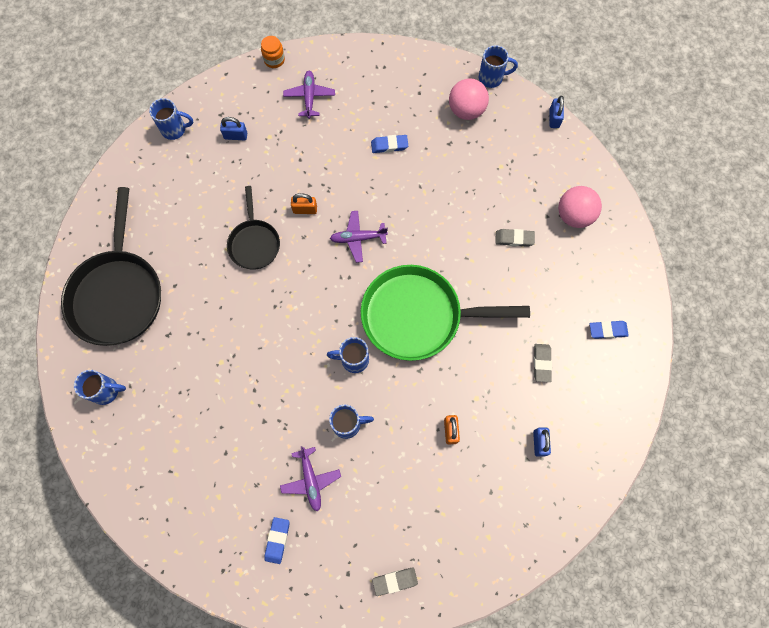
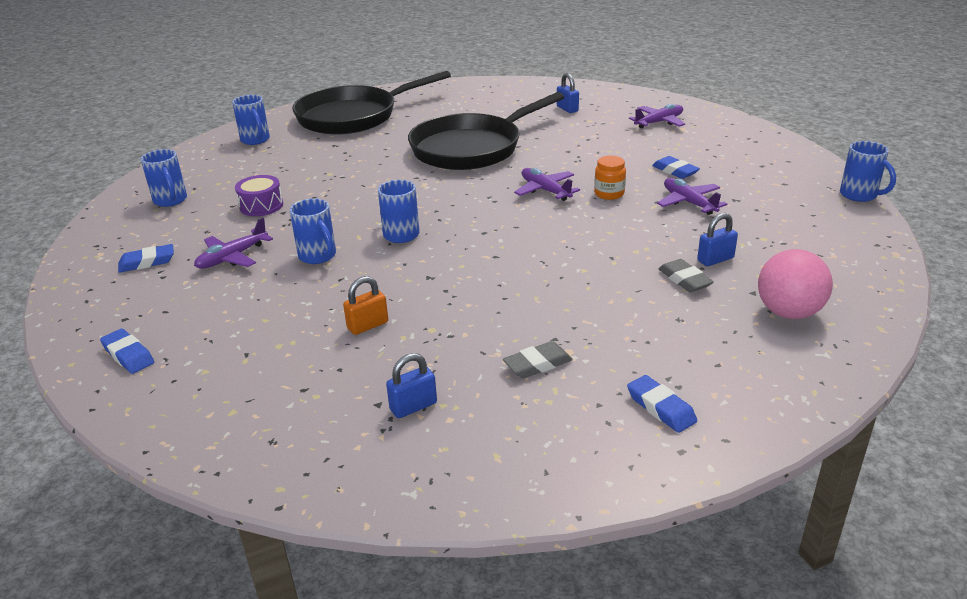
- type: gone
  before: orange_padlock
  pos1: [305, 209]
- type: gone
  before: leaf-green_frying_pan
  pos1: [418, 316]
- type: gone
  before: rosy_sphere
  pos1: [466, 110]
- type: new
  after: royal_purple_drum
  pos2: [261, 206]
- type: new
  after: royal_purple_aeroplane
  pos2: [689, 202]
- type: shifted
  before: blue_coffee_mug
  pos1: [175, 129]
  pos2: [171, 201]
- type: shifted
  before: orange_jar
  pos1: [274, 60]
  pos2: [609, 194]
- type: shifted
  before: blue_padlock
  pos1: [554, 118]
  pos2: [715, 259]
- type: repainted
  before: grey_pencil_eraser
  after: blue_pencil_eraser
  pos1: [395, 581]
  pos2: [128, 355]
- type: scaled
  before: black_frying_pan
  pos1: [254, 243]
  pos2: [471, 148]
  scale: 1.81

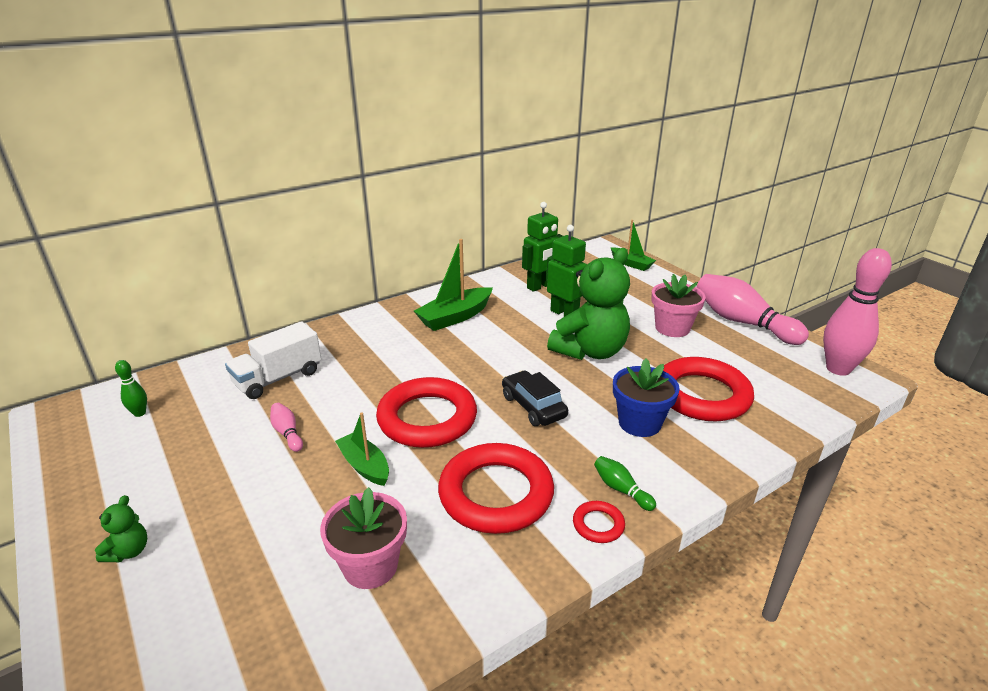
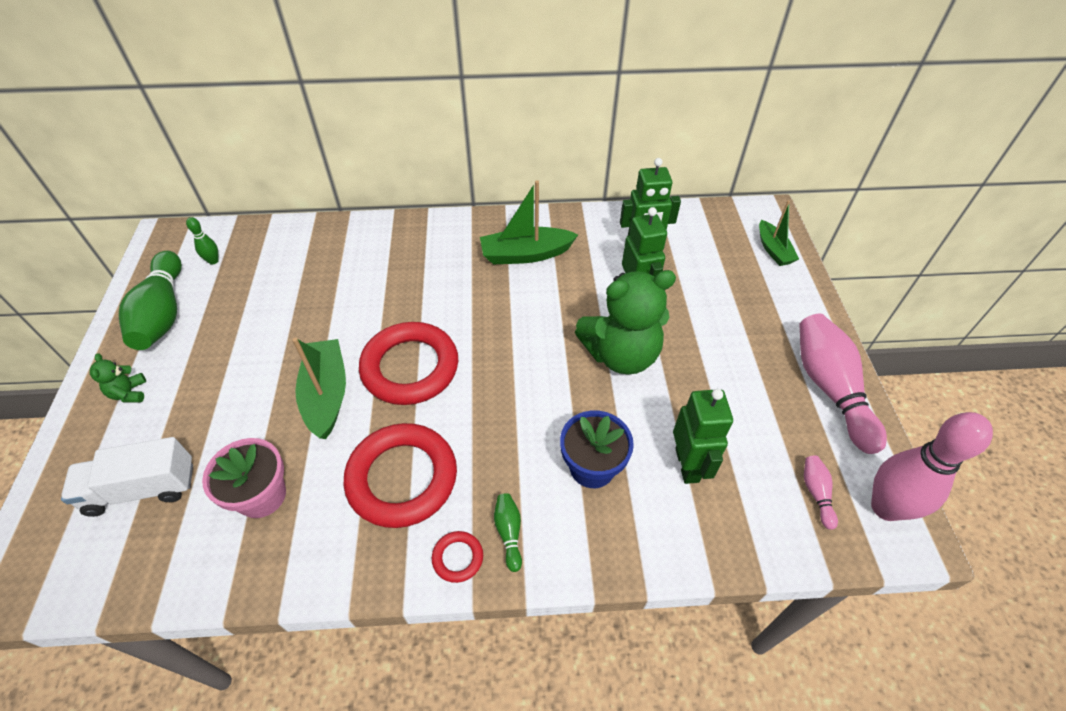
- type: gone
  before: black_car
  pos1: [533, 406]
- type: gone
  before: rosy_flower_pot
  pos1: [672, 328]
- type: new
  after: leaf-green_tenpin
  pos2: [163, 313]
- type: shifted
  before: snow-white_truck
  pos1: [278, 378]
  pos2: [142, 488]
- type: shifted
  before: rosy_tenpin
  pos1: [287, 433]
  pos2: [816, 493]
- type: swapped
  before: red_torus
  after: leaf-green_robot_figure
  pos1: [702, 395]
  pos2: [687, 465]
- type: rotated
  before: leaf-green_stuffed_bear
  pos1: [129, 551]
  pos2: [129, 393]
  turn: 120
- type: scaled
  before: leaf-green_boat
  pos1: [365, 466]
  pos2: [326, 395]
  scale: 1.55

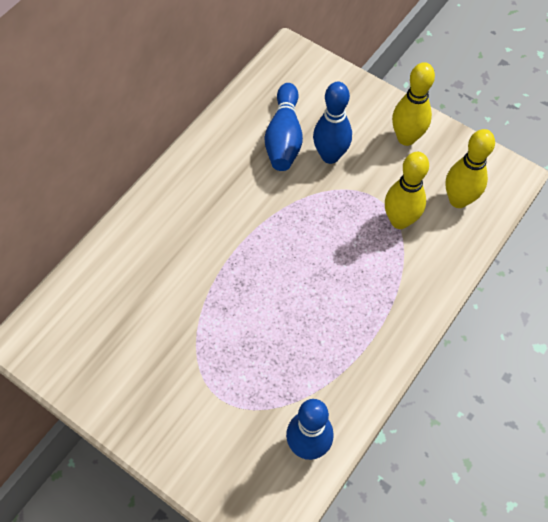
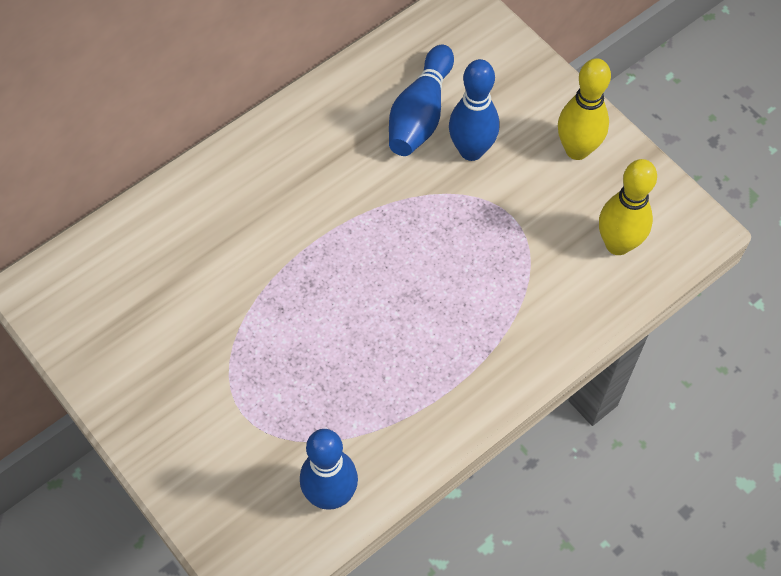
- type: gone
  before: golden_tenpin
  pos1: [399, 220]

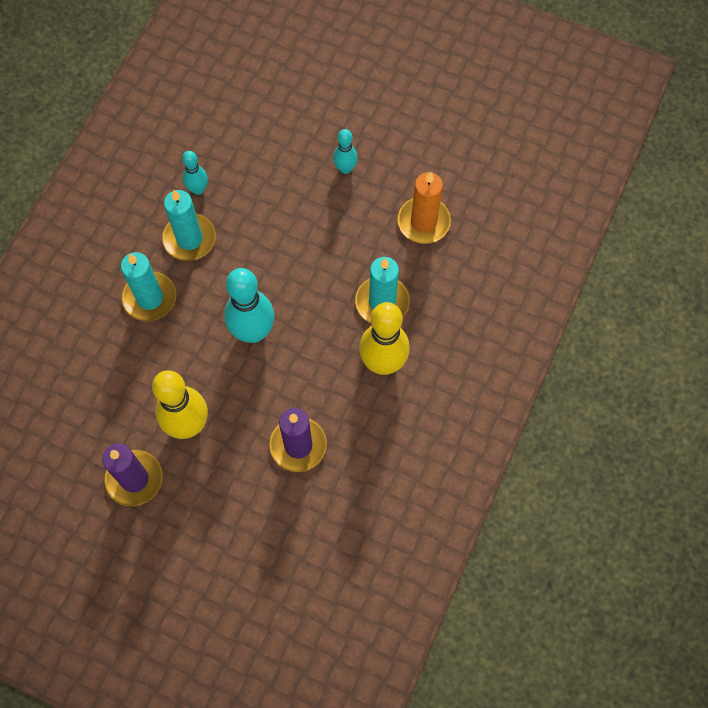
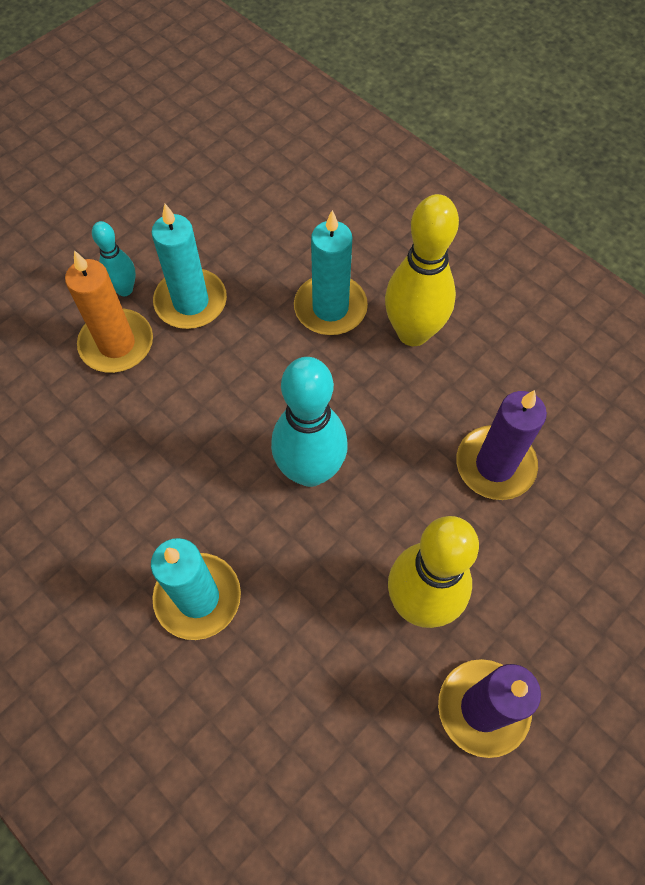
- type: gone
  before: aqua_tenpin
  pos1: [198, 189]
- type: shifted
  before: aqua_wax_candle
  pos1: [189, 239]
  pos2: [191, 302]
- type: shifted
  before: orange_wax_candle
  pos1: [423, 222]
  pos2: [117, 344]

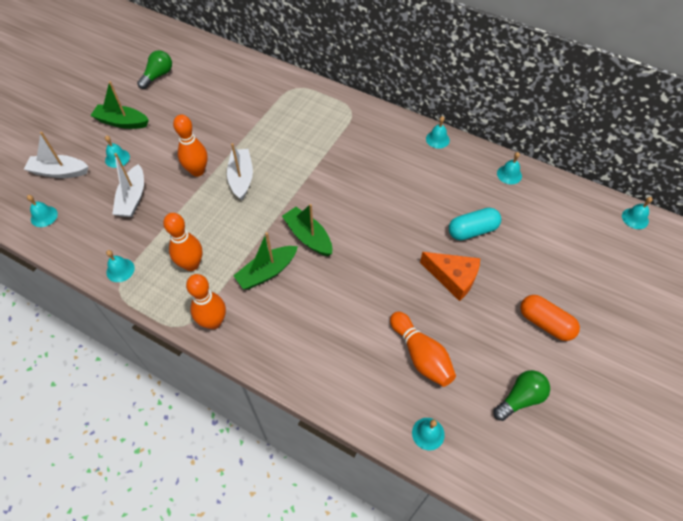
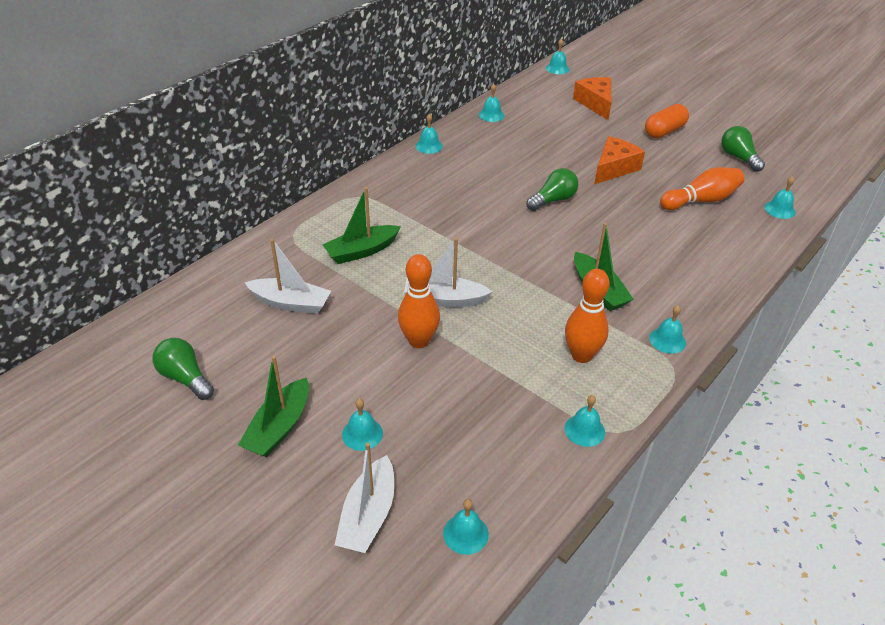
- type: gone
  before: aqua_pill_shape
  pos1: [472, 230]
- type: new
  after: leaf-green_light_bulb
  pos2: [553, 200]
- type: new
  after: orange_cheese
  pos2: [595, 103]
- type: shifted
  before: snow-white_boat
  pos1: [133, 198]
  pos2: [291, 303]
- type: shifted
  before: leaf-green_boat
  pos1: [308, 237]
  pos2: [361, 251]
- type: swapped
  before: orange_tenpin
  after: aqua_school_bell
  pos1: [213, 322]
  pos2: [667, 340]

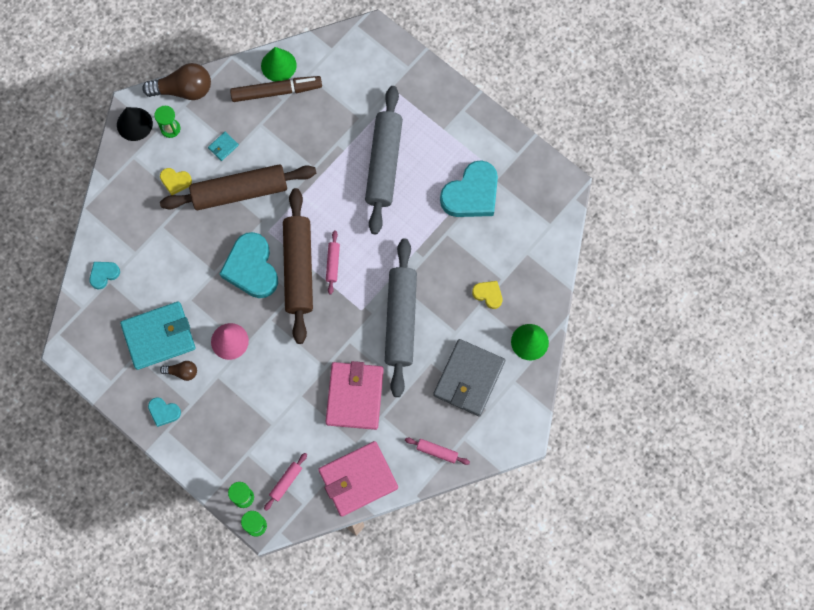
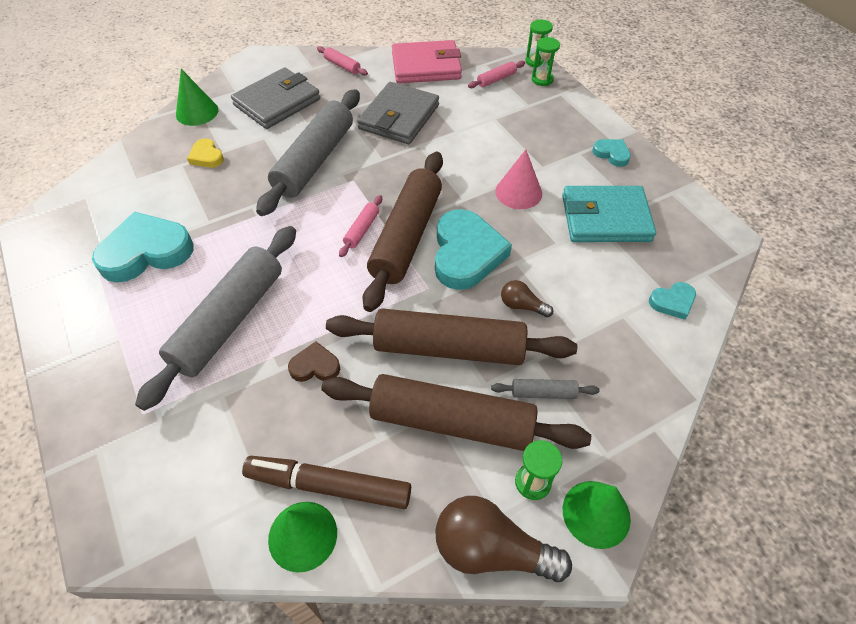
- type: new
  after: brown_heart_shape
  pos2: [315, 366]
- type: shifted
  before: brown_light_bulb
  pos1: [182, 372]
  pos2: [522, 306]
- type: swapped
  before: golden_heart_shape
  after: grey_pastry_roller
  pos1: [175, 181]
  pos2: [543, 393]
- type: swapped
  before: aqua_wallet
  after: brown_pastry_roller
  pos1: [223, 147]
  pos2: [452, 421]
- type: repainted
  before: black_solid_cone
  after: leaf-green_solid_cone
  pos1: [134, 124]
  pos2: [596, 513]
- type: repainted
  before: rosy_wallet
  after: grey_wallet
  pos1: [355, 396]
  pos2: [399, 117]

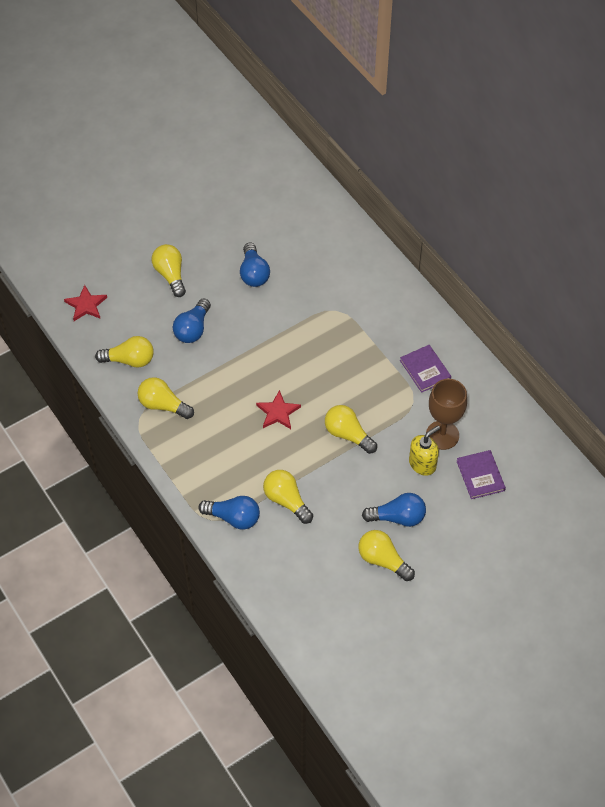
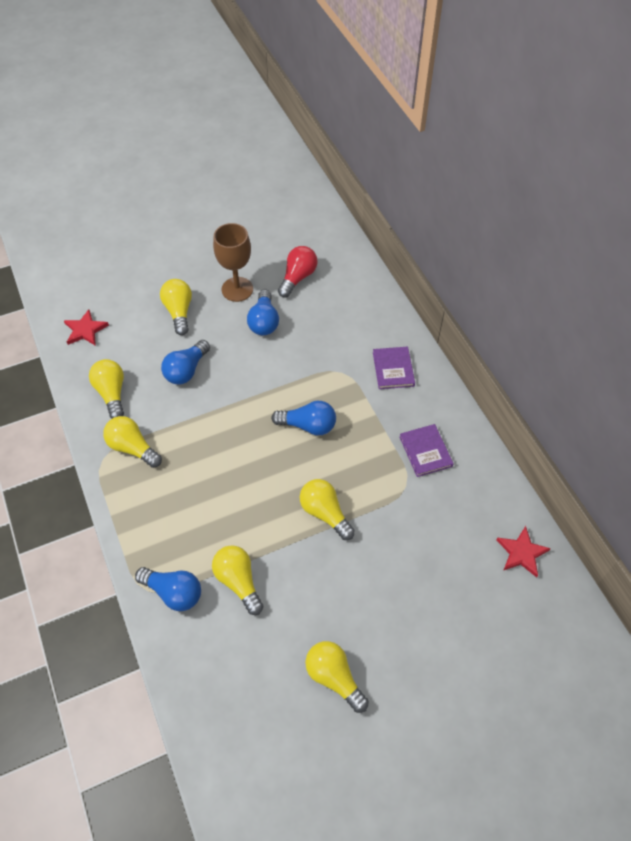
- type: gone
  before: golden_pump_bottle
  pos1: [422, 464]
- type: new
  after: red_light_bulb
  pos2: [297, 278]
- type: shifted
  before: red_star
  pos1: [278, 412]
  pos2: [522, 553]
- type: shifted
  before: blue_light_bulb
  pos1: [397, 517]
  pos2: [308, 425]
- type: shifted
  before: brown_wine_glass
  pos1: [442, 435]
  pos2: [237, 289]
- type: shifted
  before: royal_purple_hardback
  pos1: [480, 476]
  pos2: [393, 369]
- type: rotated
  before: golden_light_bulb
  pos1: [129, 360]
  pos2: [112, 393]
  turn: -120

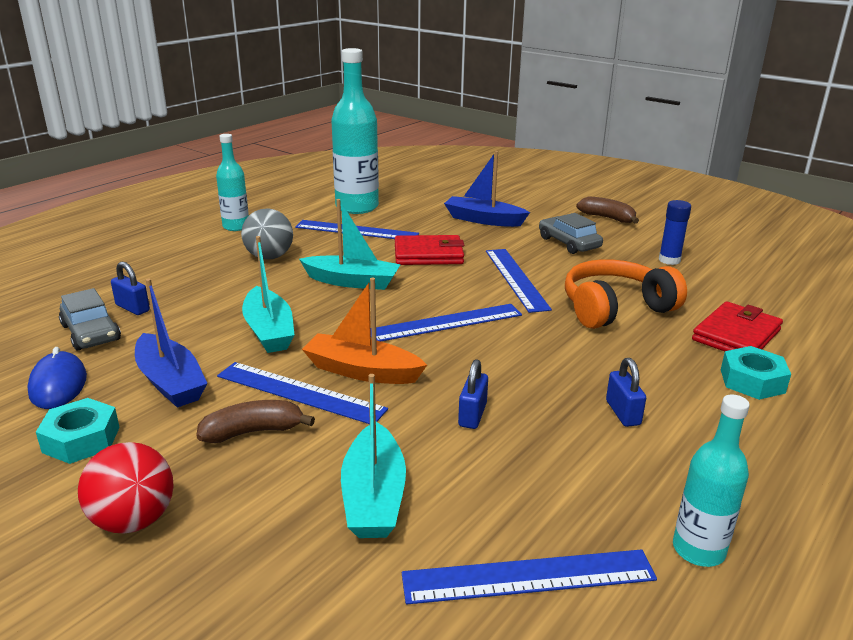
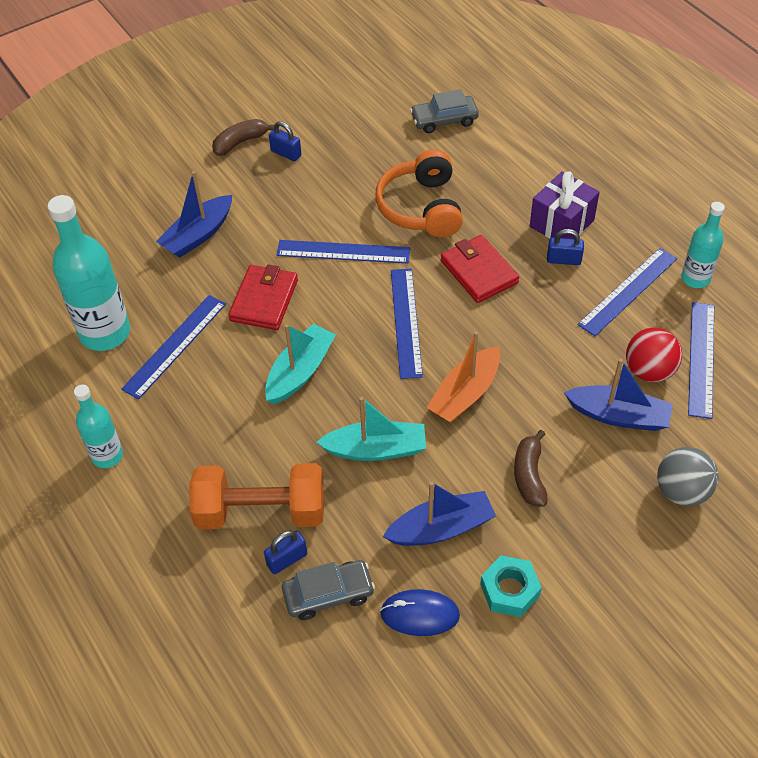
- type: gone
  before: blue_stick_of_glue
  pos1: [669, 260]
- type: gone
  before: aqua_nut
  pos1: [752, 381]
- type: new
  after: orange_dumbbell
  pos2: [261, 511]
- type: new
  after: royal_purple_gift
  pos2: [561, 223]
- type: shifted
  before: red_sphere
  pos1: [134, 520]
  pos2: [649, 371]
- type: shifted
  before: blue_straightedge
  pos1: [300, 392]
  pos2: [628, 291]
- type: shifted
  before: grey_sphere
  pos1: [269, 257]
  pos2: [682, 491]
- type: shifted
  before: blue_padlock
  pos1: [472, 415]
  pos2: [286, 153]
- type: shifted
  before: grey_car
  pos1: [569, 243]
  pos2: [444, 120]
- type: shifted
  before: red_wallet
  pos1: [736, 335]
  pos2: [479, 272]
- type: repainted
  before: aqua_boat
  after: blue_boat
  pos1: [374, 496]
  pos2: [619, 415]

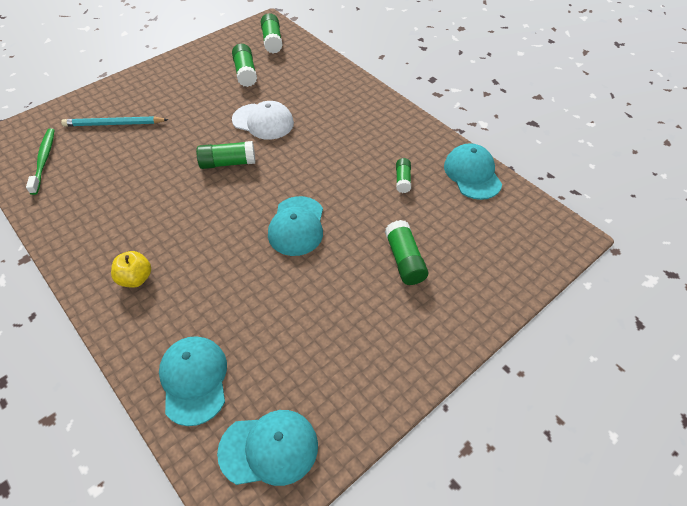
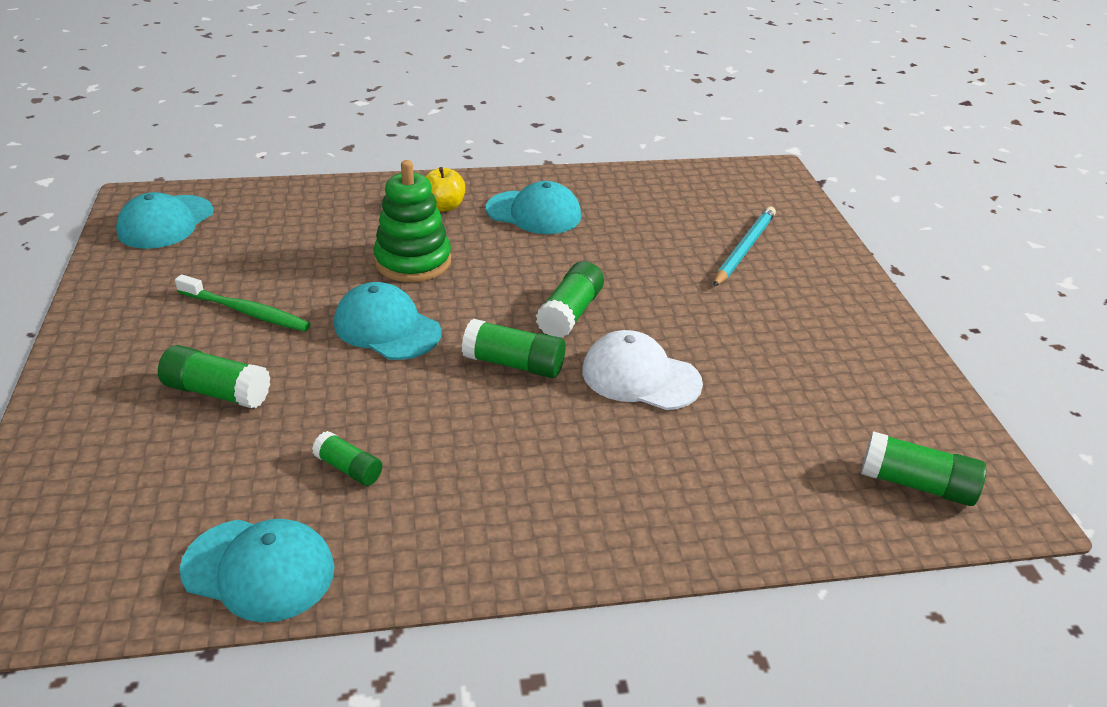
- type: new
  after: leaf-green_stacking_toy
  pos2: [413, 261]
- type: shifted
  before: leaf-green_tooth_brush
  pos1: [44, 160]
  pos2: [246, 311]
- type: shifted
  before: aqua_cap
  pos1: [194, 380]
  pos2: [534, 213]
- type: shifted
  before: leaf-green_stick_of_glue
  pos1: [245, 73]
  pos2: [514, 364]
- type: rotated
  before: snow-white_cap
  pos1: [263, 121]
  pos2: [640, 377]
  turn: 60

